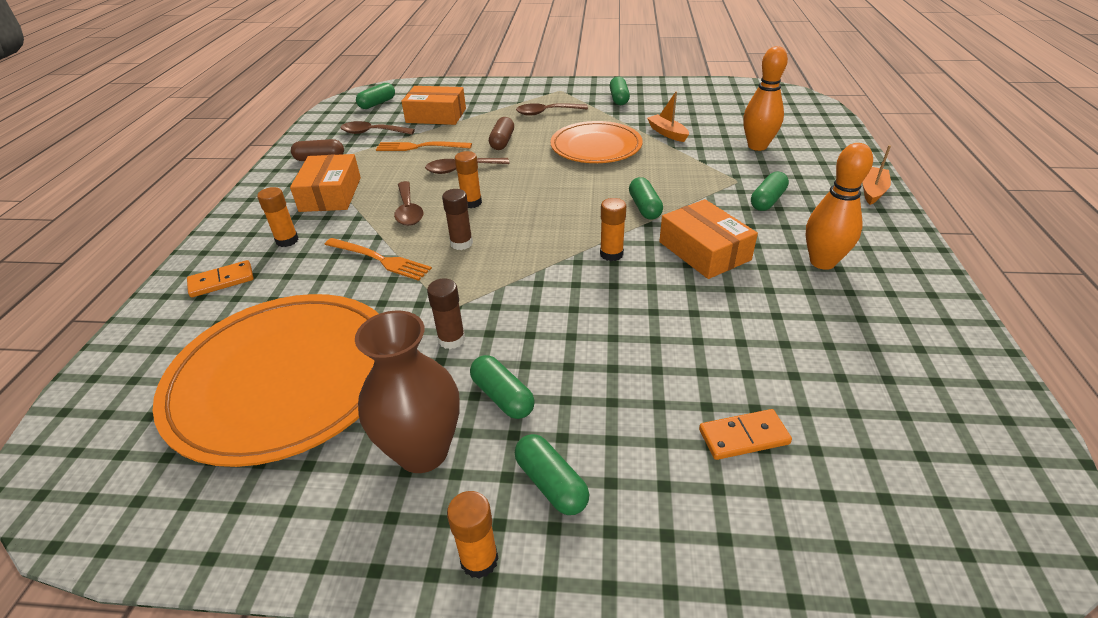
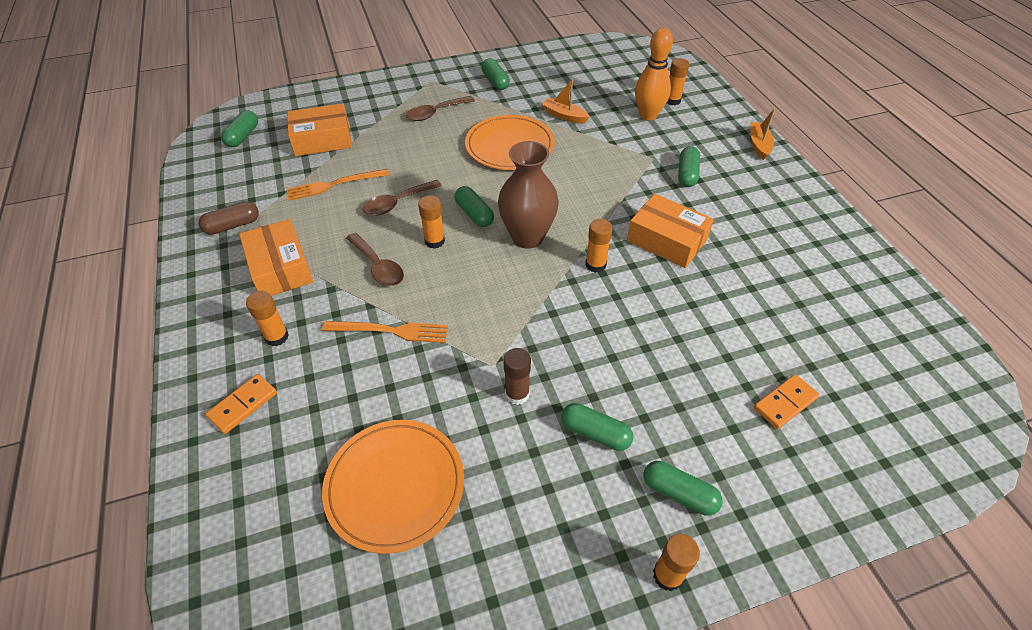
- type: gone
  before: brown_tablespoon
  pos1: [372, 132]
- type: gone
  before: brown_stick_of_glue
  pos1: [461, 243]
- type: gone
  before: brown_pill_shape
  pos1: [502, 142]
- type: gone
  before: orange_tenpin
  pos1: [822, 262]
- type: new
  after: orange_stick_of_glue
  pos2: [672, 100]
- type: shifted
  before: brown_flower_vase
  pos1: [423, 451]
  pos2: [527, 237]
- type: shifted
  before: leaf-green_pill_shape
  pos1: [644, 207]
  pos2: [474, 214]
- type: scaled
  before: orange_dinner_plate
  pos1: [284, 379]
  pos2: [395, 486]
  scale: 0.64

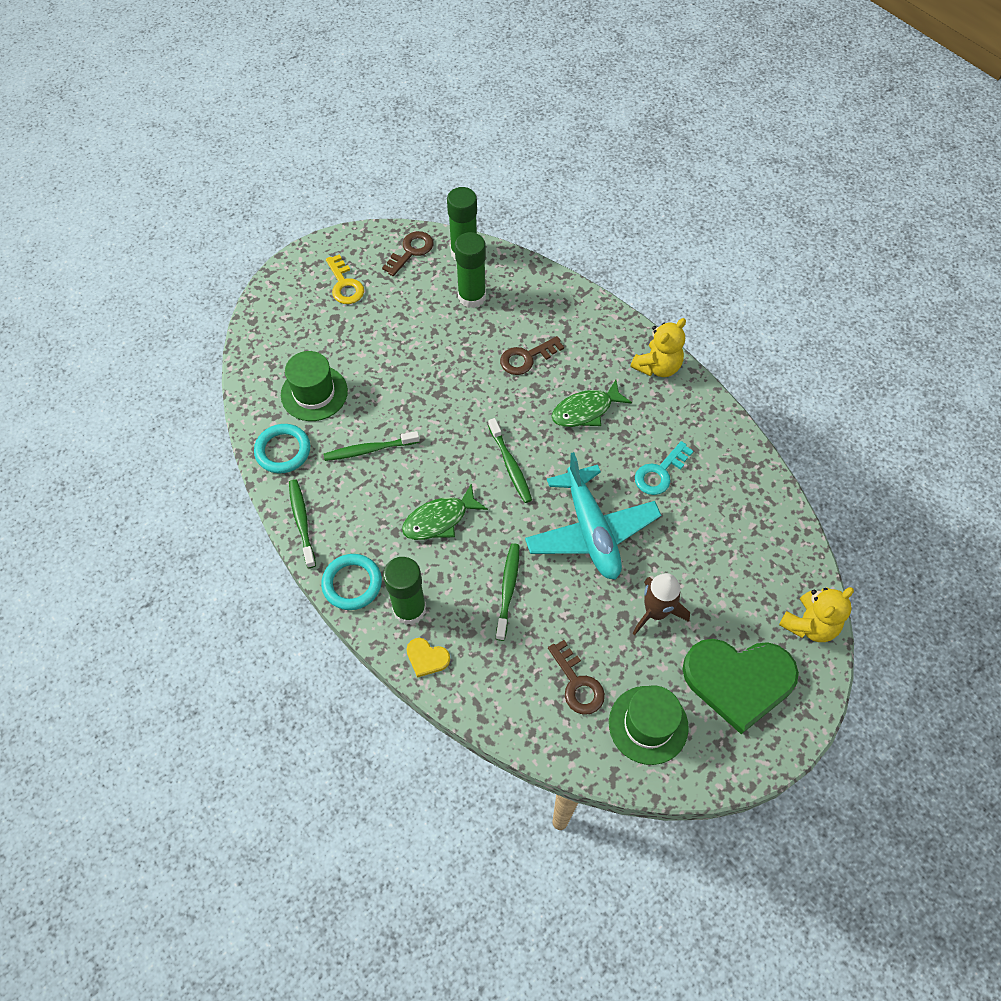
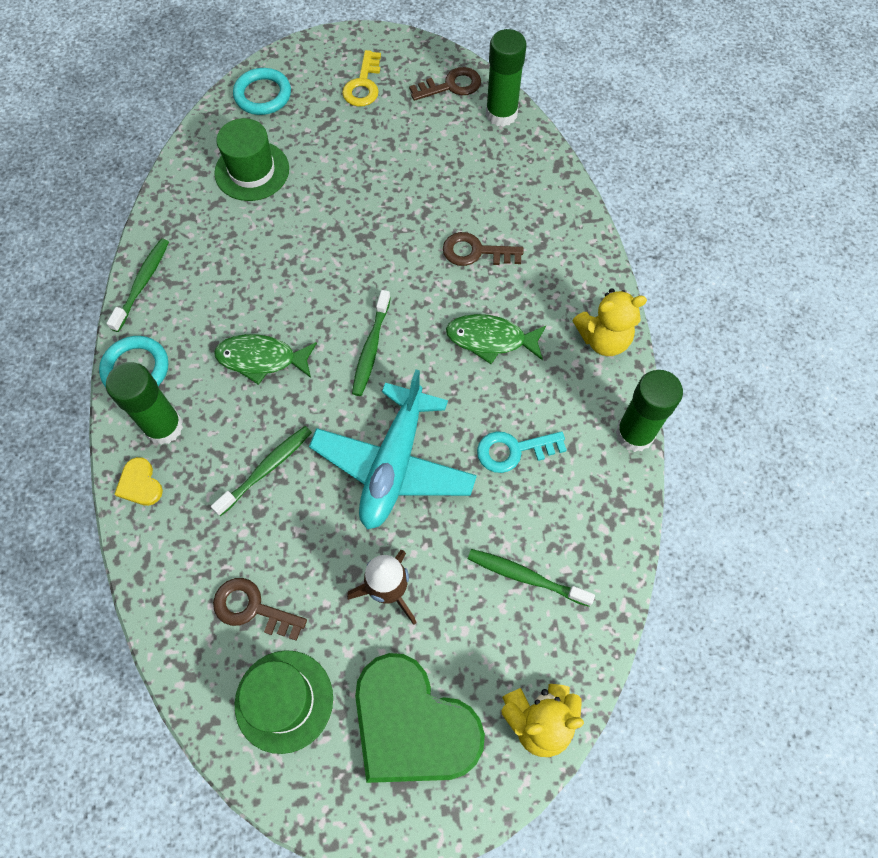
- type: shifted
  before: aqua_torus
  pos1: [283, 451]
  pos2: [263, 95]
- type: shifted
  before: leaf-green_tooth_brush
  pos1: [369, 450]
  pos2: [526, 577]
- type: shifted
  before: leaf-green_stick_of_glue
  pos1: [472, 297]
  pos2: [634, 434]
- type: rotated
  before: brown_door_key
  pos1: [577, 683]
  pos2: [252, 608]
  turn: 105

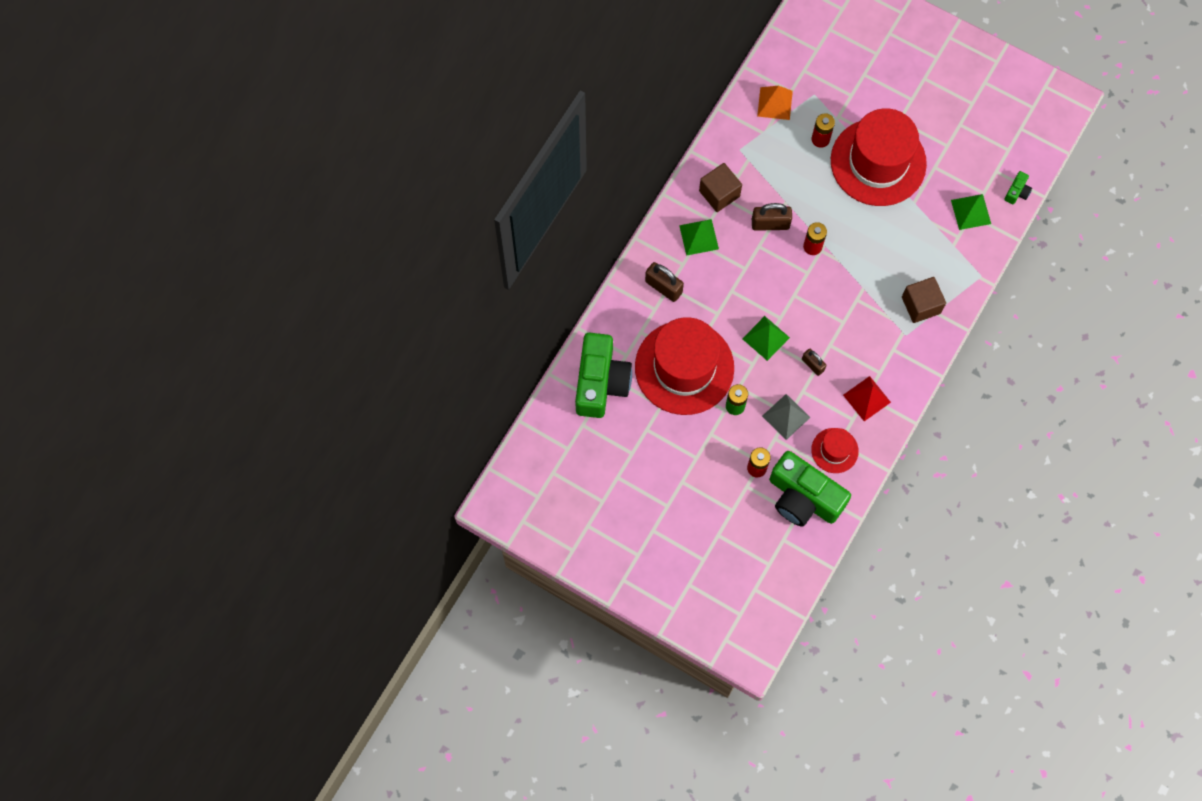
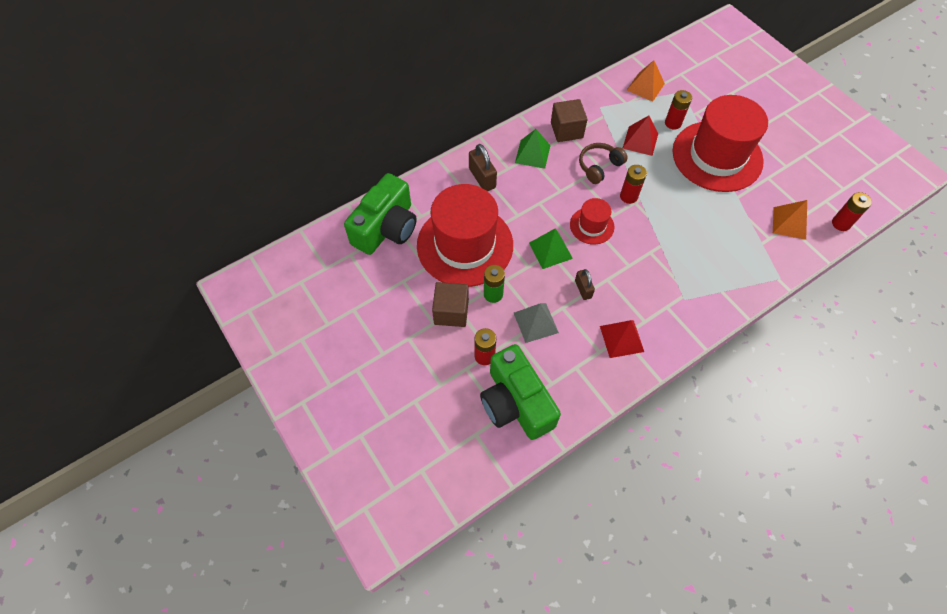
- type: new
  after: red_pyramid
  pos2: [640, 141]
- type: shifted
  before: red_hat
  pos1: [834, 450]
  pos2: [592, 226]
- type: shifted
  before: brown_block
  pos1: [921, 305]
  pos2: [451, 312]
- type: swapped
  before: brown_padlock
  after: brown_headphones
  pos1: [770, 224]
  pos2: [599, 166]
- type: swapped
  before: leaf-green_photo_camera
  after: red_battery
  pos1: [1017, 192]
  pos2: [841, 223]
- type: repainted
  before: leaf-green_pyramid
  after: orange_pyramid
  pos1: [970, 211]
  pos2: [789, 223]

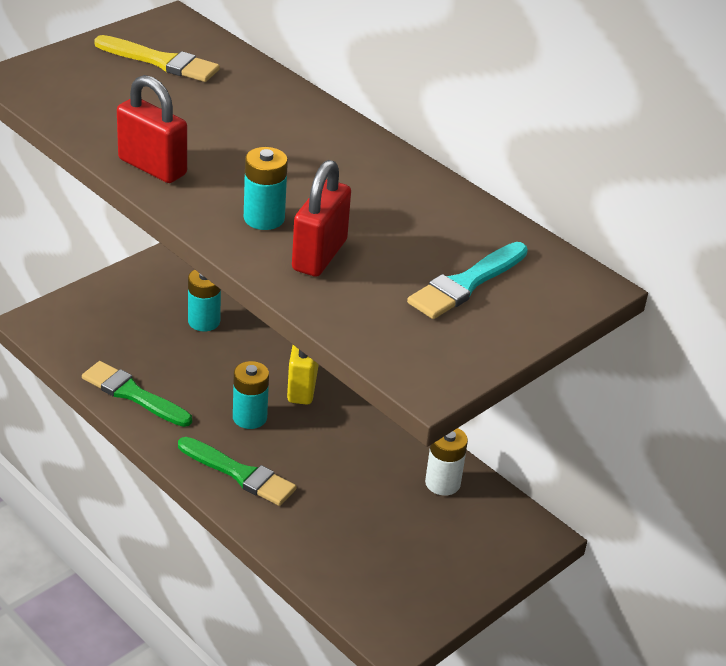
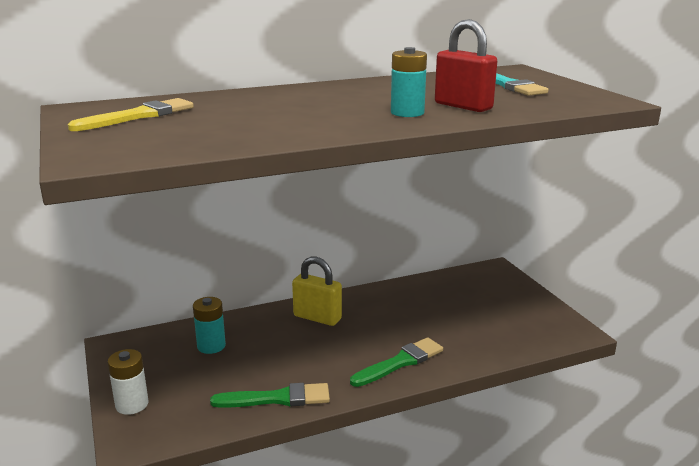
- type: gone
  before: red_padlock
  pos1: [152, 167]
- type: gone
  before: aqua_battery
  pos1: [249, 417]
- type: shifted
  before: snow-white_battery
  pos1: [442, 483]
  pos2: [132, 404]
- type: rotated
  before: leaf-green_paint_brush
  pos1: [133, 394]
  pos2: [277, 398]
  turn: -150

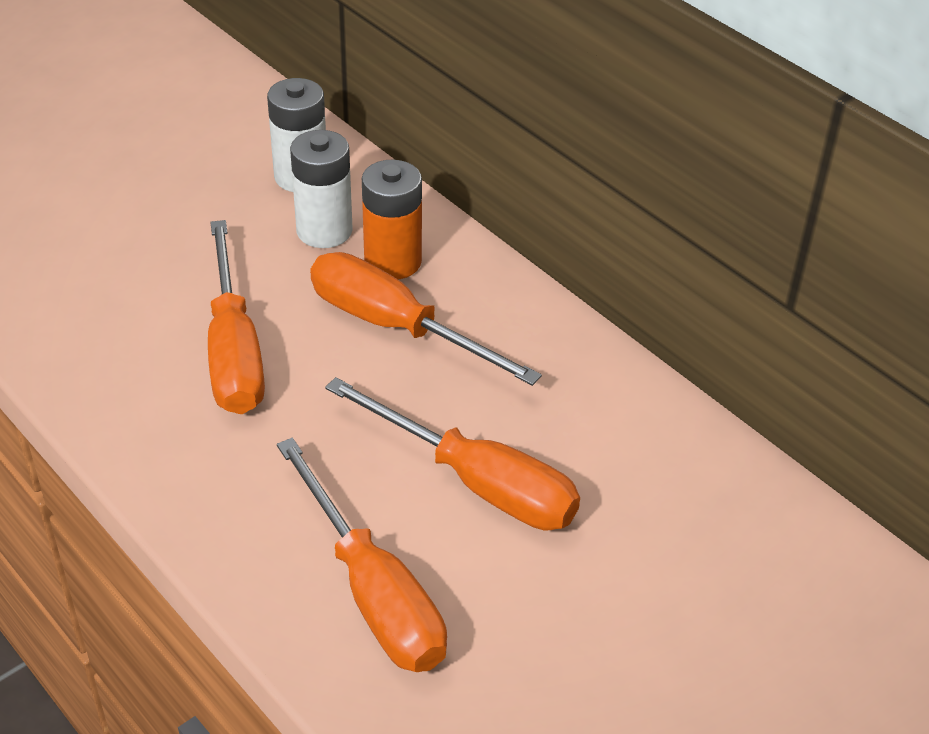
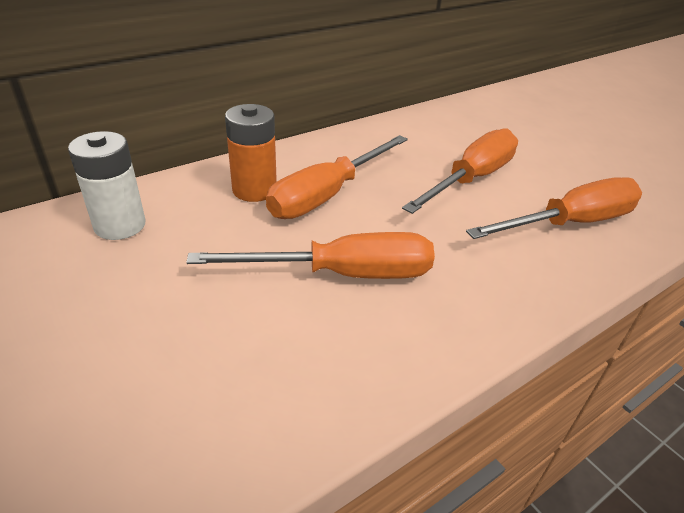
- type: gone
  before: snow-white_battery
  pos1: [324, 231]

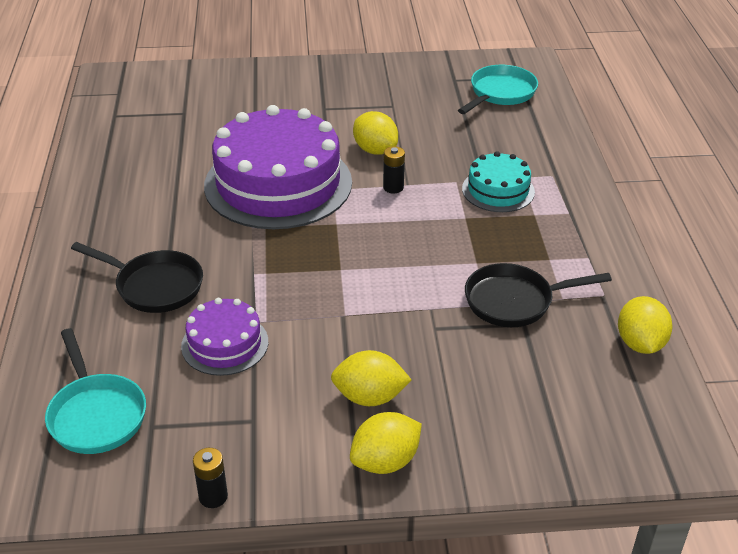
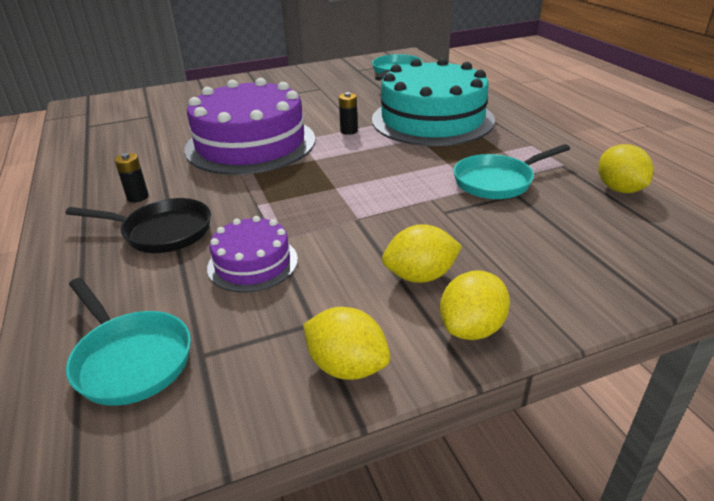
- type: shifted
  before: black_battery
  pos1: [213, 496]
  pos2: [138, 197]
- type: shifted
  before: golden_toy_lemon
  pos1: [375, 150]
  pos2: [347, 366]
- type: repainted
  before: black_frying_pan
  after: aqua_frying_pan
  pos1: [514, 301]
  pos2: [497, 181]
- type: scaled
  before: aqua_cake
  pos1: [498, 190]
  pos2: [432, 119]
  scale: 2.05

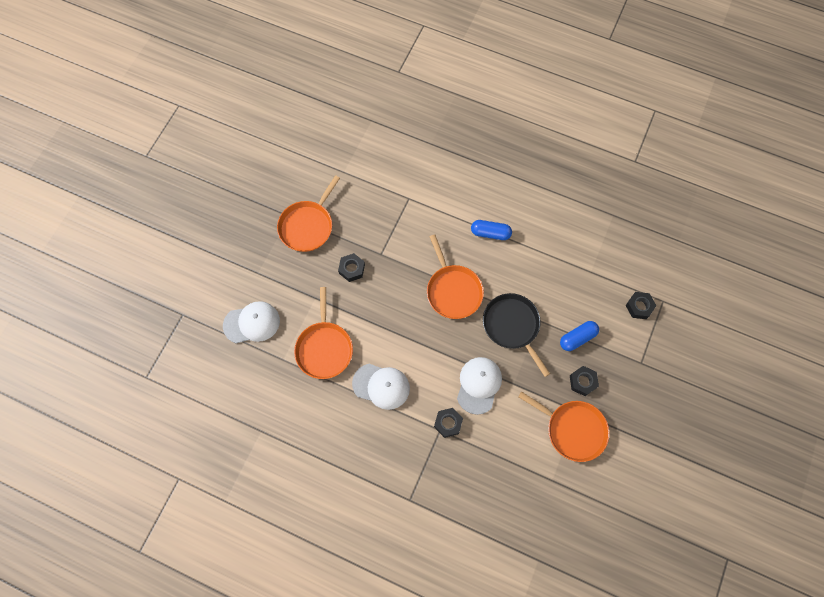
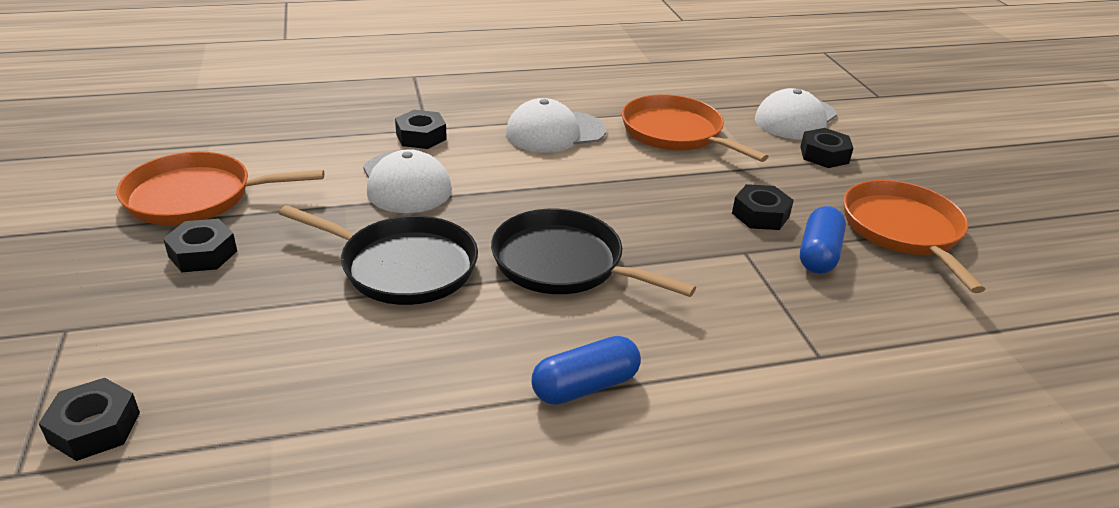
- type: new
  after: black_nut
  pos2: [824, 155]
- type: shifted
  before: blue_pill_shape
  pos1: [577, 338]
  pos2: [818, 254]
- type: repainted
  before: orange_frying_pan
  after: black_frying_pan
  pos1: [453, 290]
  pos2: [564, 263]

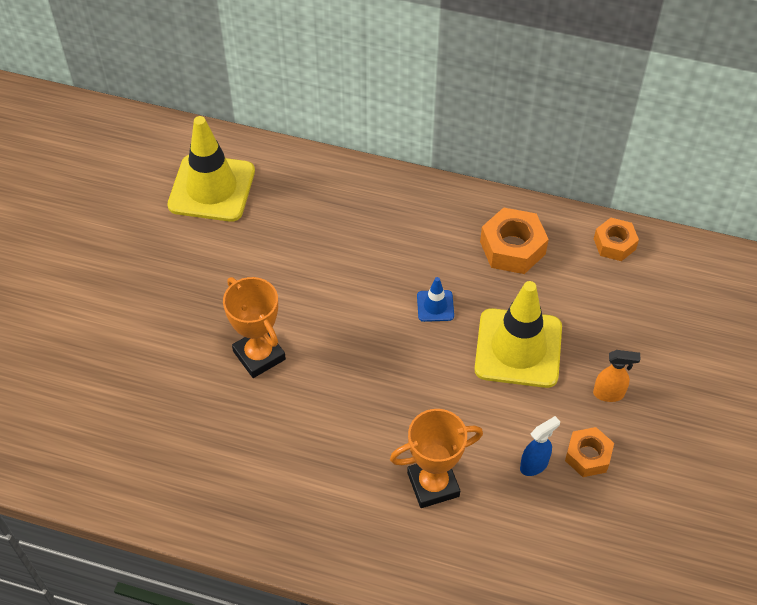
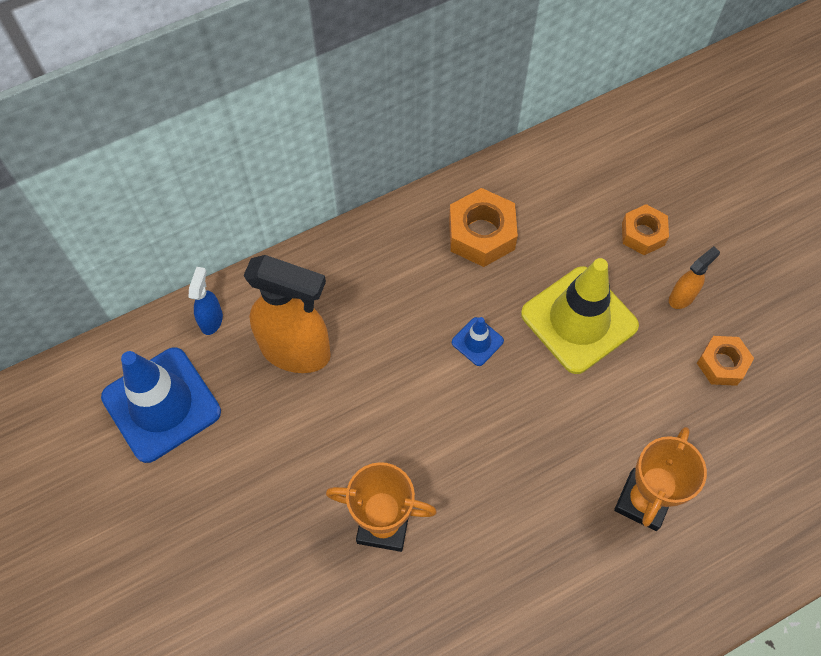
- type: new
  after: orange_spray_cleaner
  pos2: [296, 351]
- type: shifted
  before: blue_spray_cleaner
  pos1: [534, 465]
  pos2: [211, 320]
- type: shifted
  before: orange_nut
  pos1: [614, 244]
  pos2: [643, 234]
- type: repainted
  before: golden_road_cone
  after: blue_road_cone
  pos1: [212, 188]
  pos2: [161, 404]

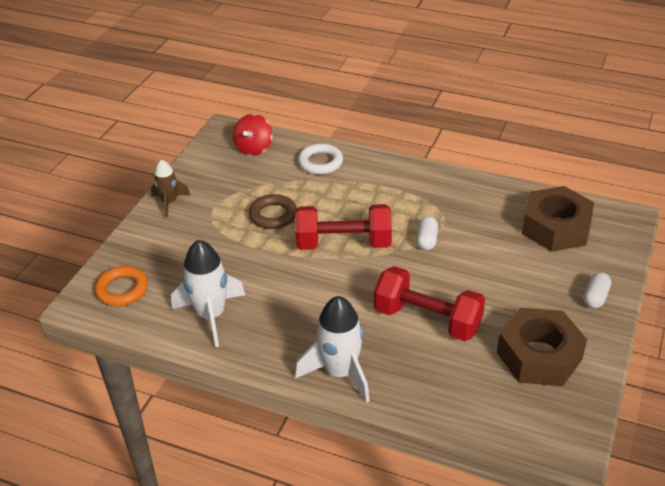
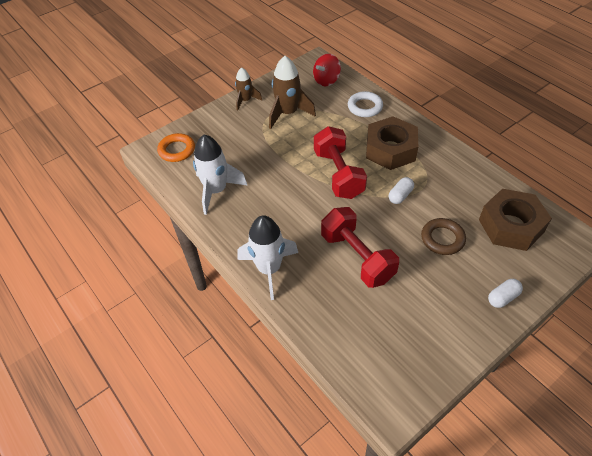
- type: new
  after: brown_spaceship
  pos2: [288, 113]
- type: shifted
  before: brown_torus
  pos1: [273, 215]
  pos2: [442, 239]
- type: shifted
  before: brown_nut
  pos1: [539, 356]
  pos2: [390, 150]
- type: rotated
  before: red_dumbbell
  pos1: [343, 243]
  pos2: [338, 174]
  turn: 45

